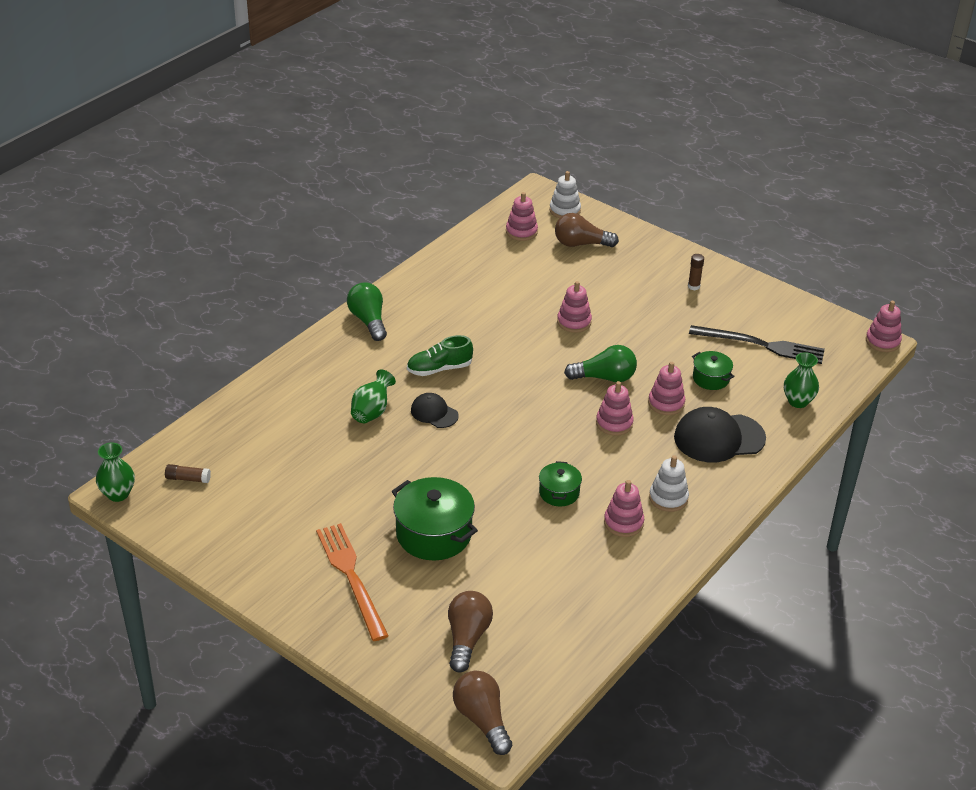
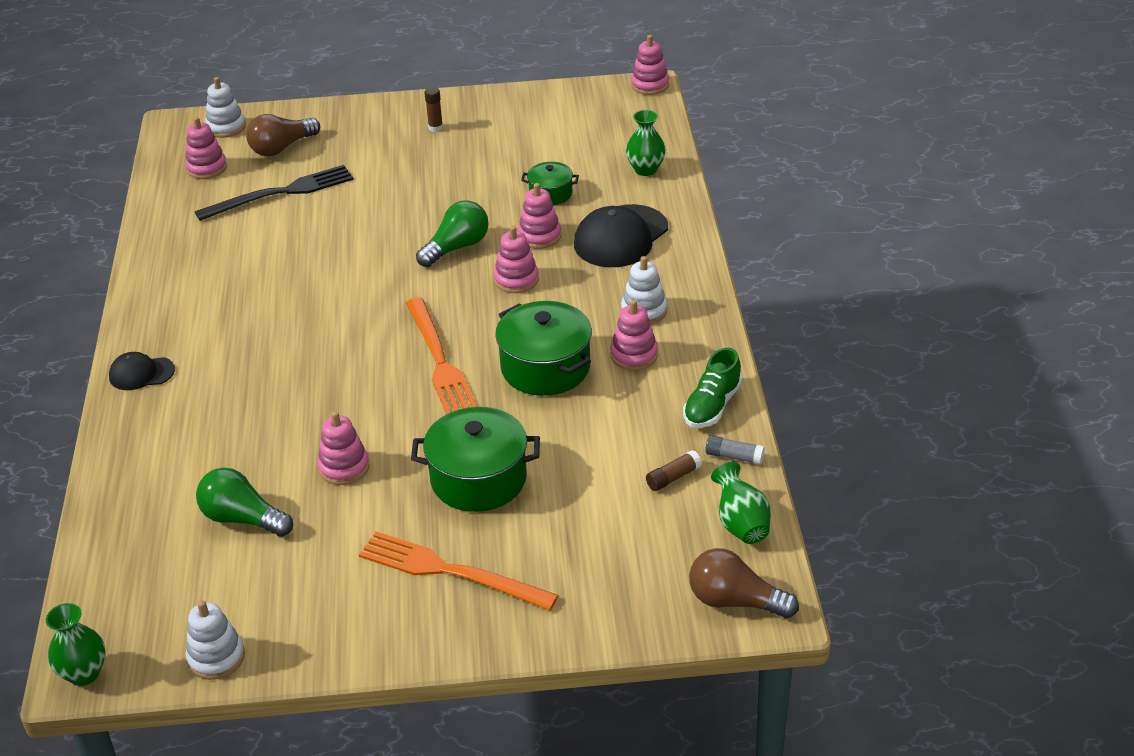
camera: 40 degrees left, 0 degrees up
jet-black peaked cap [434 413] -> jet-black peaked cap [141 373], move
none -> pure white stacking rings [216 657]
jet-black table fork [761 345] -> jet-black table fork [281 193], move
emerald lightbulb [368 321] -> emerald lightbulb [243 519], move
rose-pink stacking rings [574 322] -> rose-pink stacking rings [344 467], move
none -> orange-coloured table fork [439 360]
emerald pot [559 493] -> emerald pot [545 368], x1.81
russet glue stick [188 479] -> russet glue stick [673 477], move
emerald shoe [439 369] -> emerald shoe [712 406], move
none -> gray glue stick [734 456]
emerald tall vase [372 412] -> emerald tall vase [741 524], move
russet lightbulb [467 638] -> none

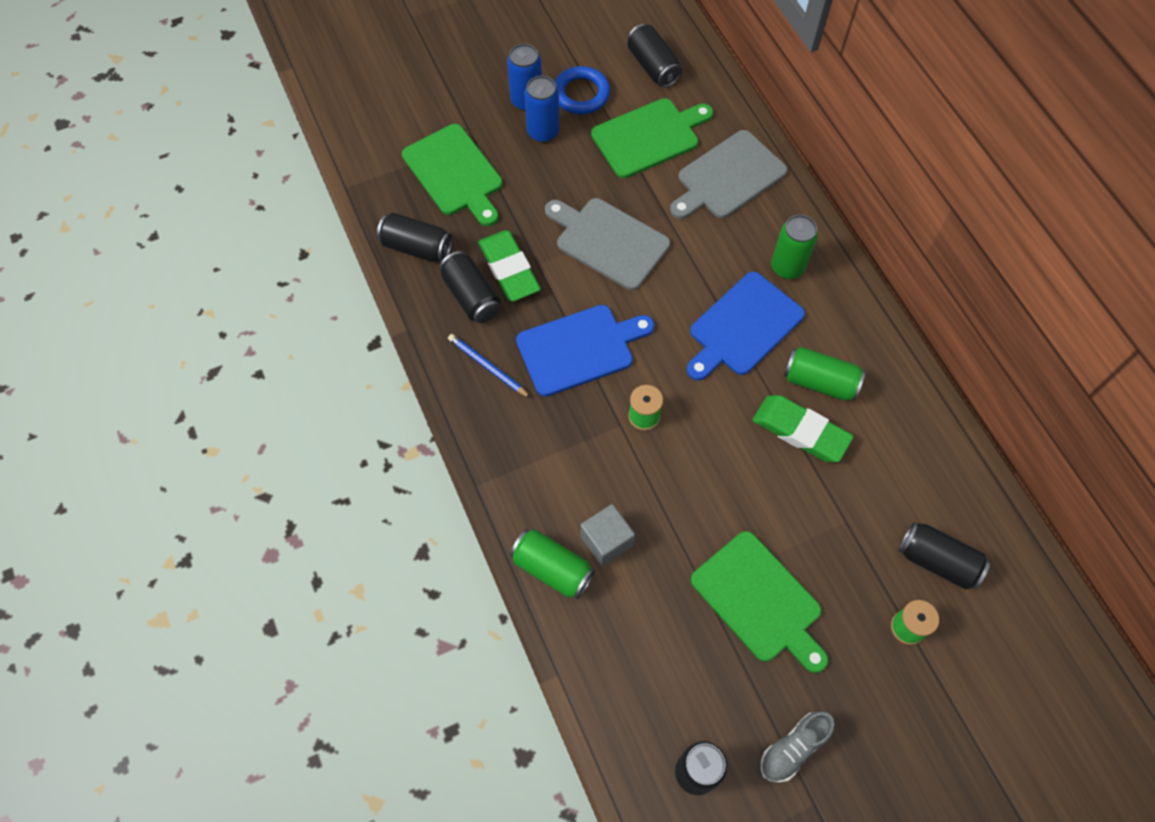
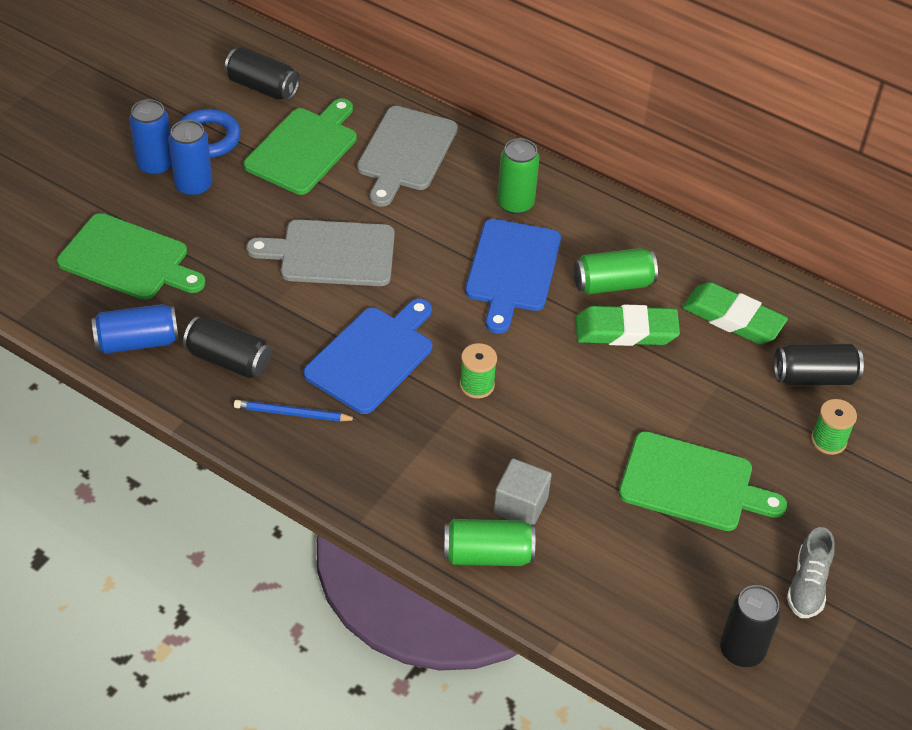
camera: 35 degrees left, 15 degrees down
jet-black tin [417 247] -> blue tin [137 341]
emerald eraser [509 269] -> emerald eraser [732 318], move

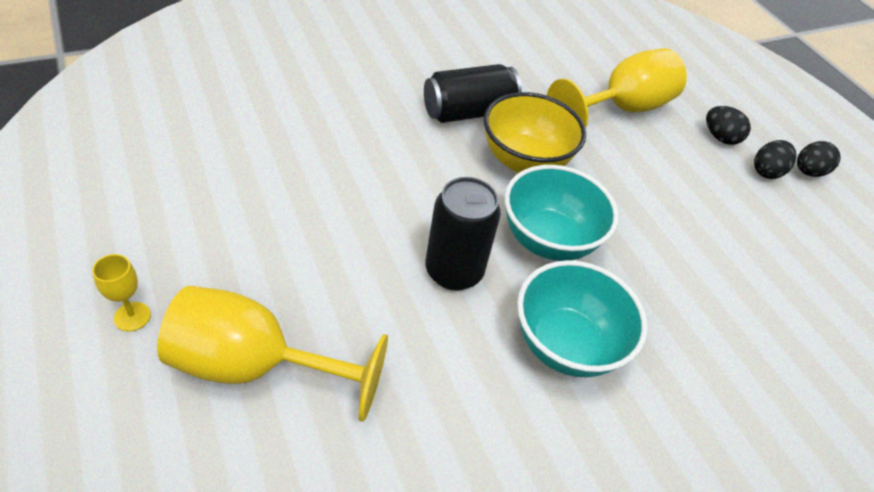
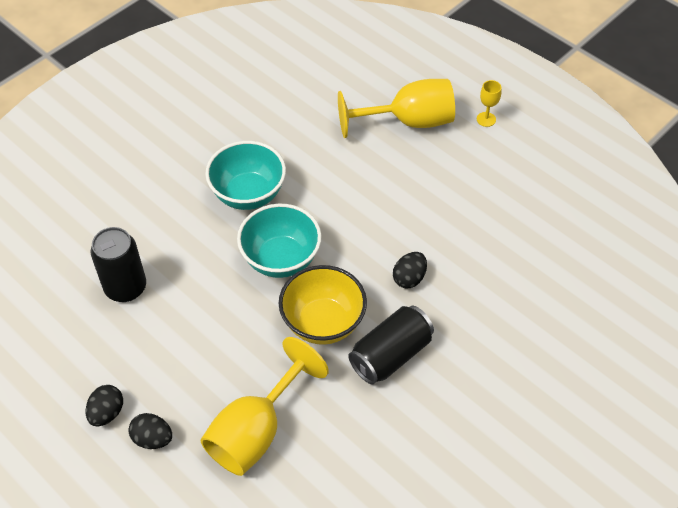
camera: 165 degrees right, 5 degrees up
jet-black tin [454 271] -> jet-black tin [125 288], move
jet-black egg shape [808 172] -> jet-black egg shape [409 278], move

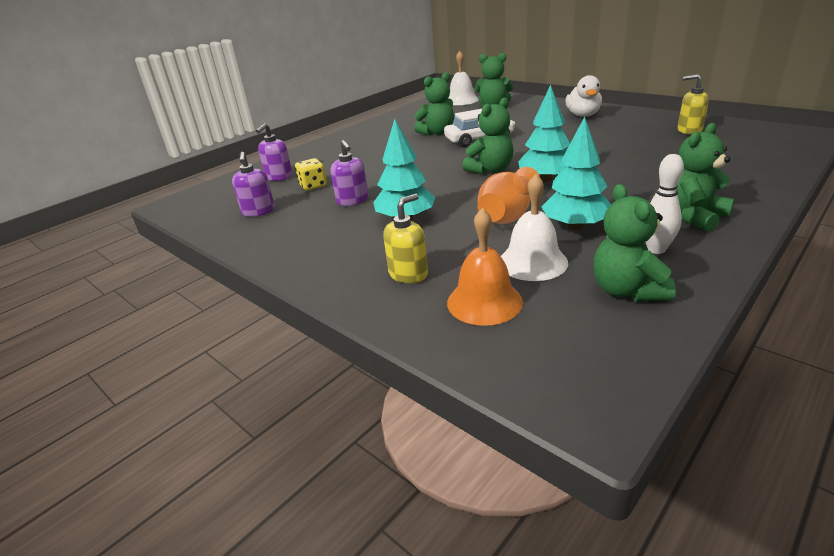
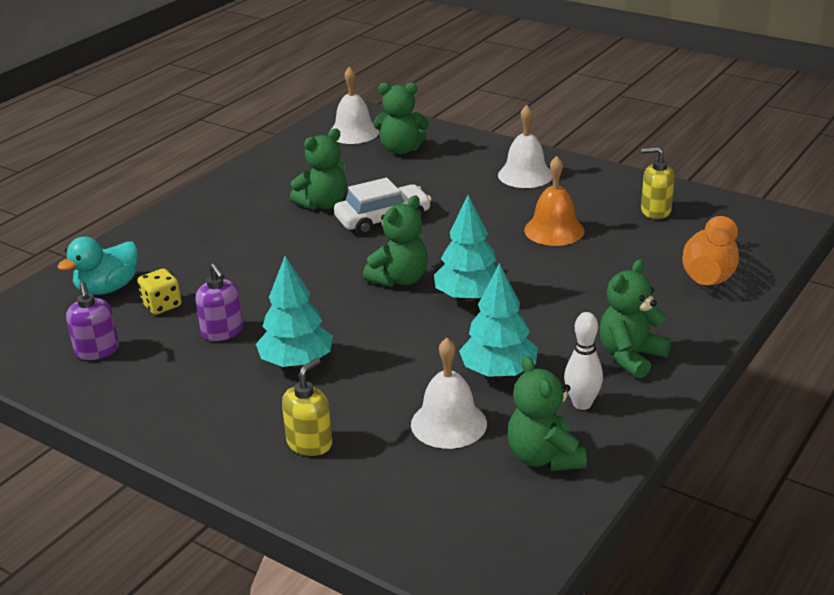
camera: 10 degrees left, 0 degrees up
purple pump bottle [279 177] -> teal duck [108 288]
pure white duck [583 115] -> pure white bell [525 175]
orange-coloured bell [484 302] -> orange-coloured bell [554 230], move
orange-coloured tall vase [508 215] -> orange-coloured tall vase [710 273], move

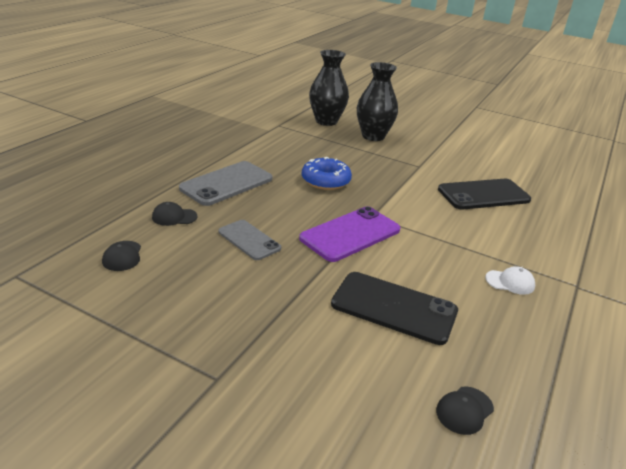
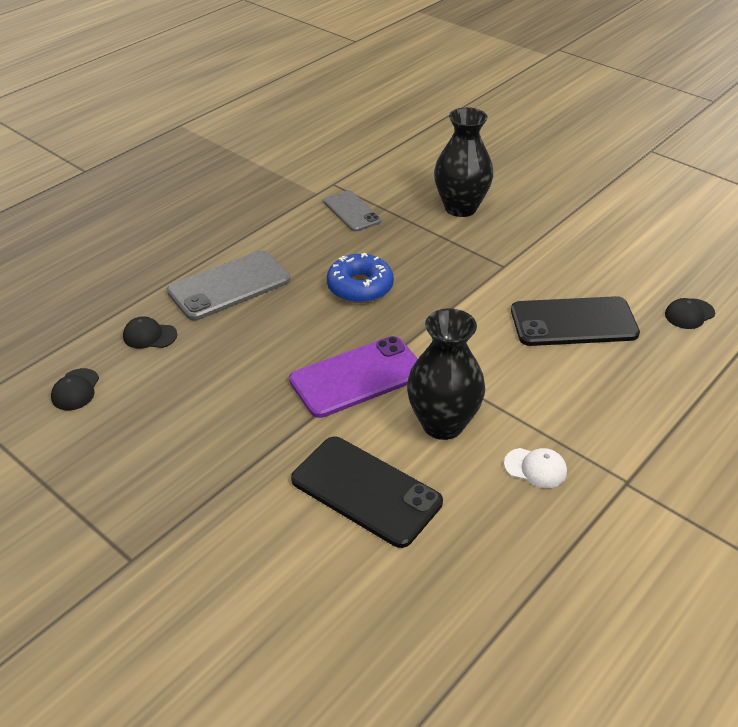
camera: 15 degrees right, 10 degrees up
gray phone [249 240] -> gray phone [352 211], move
jet-black tall vase [326 121] -> jet-black tall vase [442 424], move
jet-black peaked cap [464 410] -> jet-black peaked cap [689 314], move

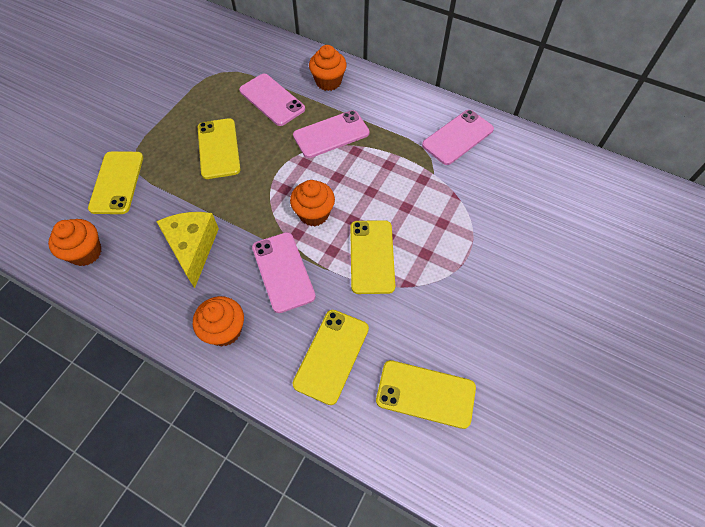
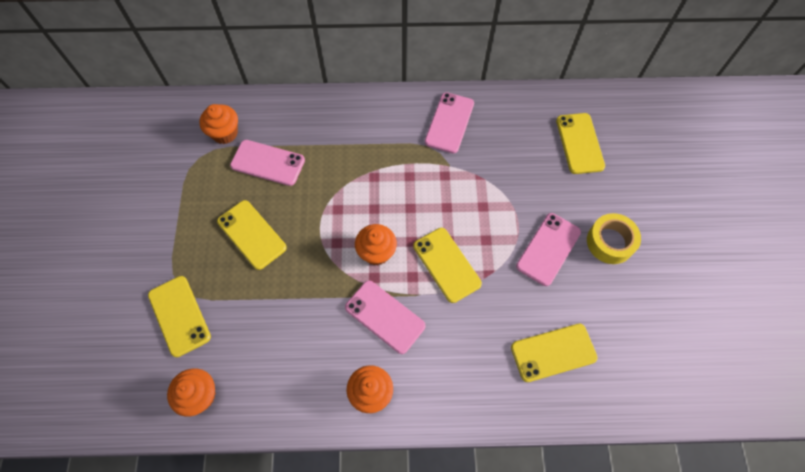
camera: 30 degrees left, 5 degrees up
orange-coloured muffin [328 82] -> orange-coloured muffin [225 133], move
rose-pink phone [331 134] -> rose-pink phone [548 249], move
bright yellow phone [331 356] -> bright yellow phone [579 143], move
none -> bright yellow sticky tape [610 242]
bright yellow cheese [193 248] -> none

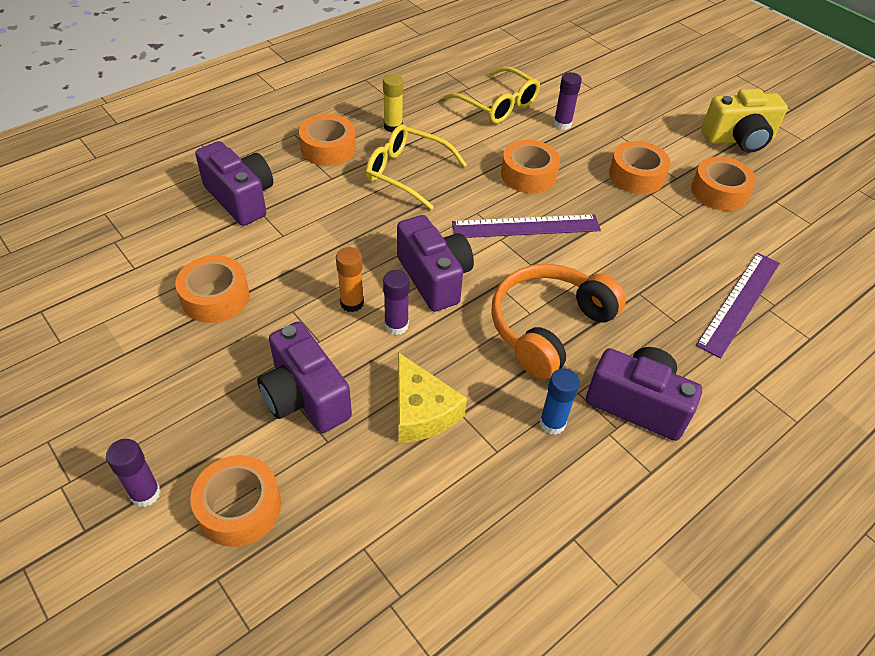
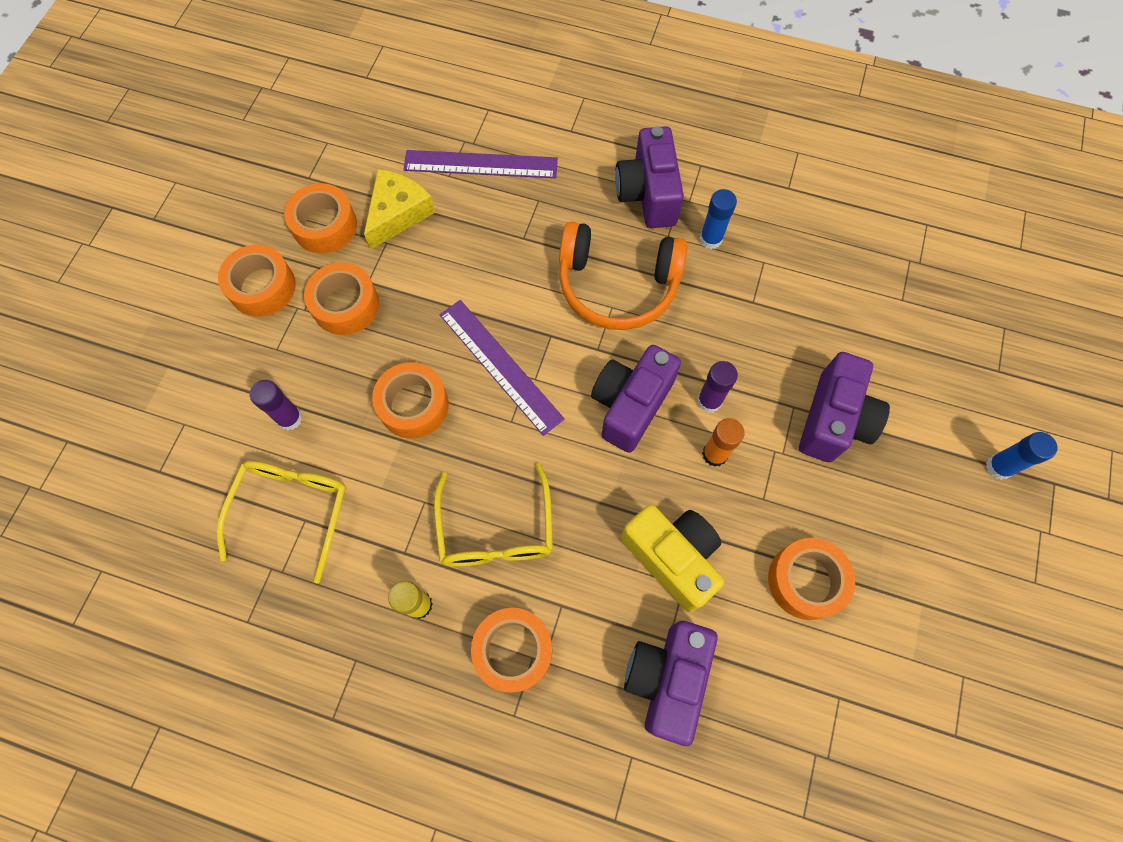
camera: 120 degrees left, 20 degrees up
orange-coloured sticky tape [239 507] -> orange-coloured sticky tape [262 287], move
bright yellow cheese [421 411] -> bright yellow cheese [398 213], move
bright yellow compact camera [738 139] -> bright yellow compact camera [672 557], move
purple glue stick [145 493] -> blue glue stick [998 467]

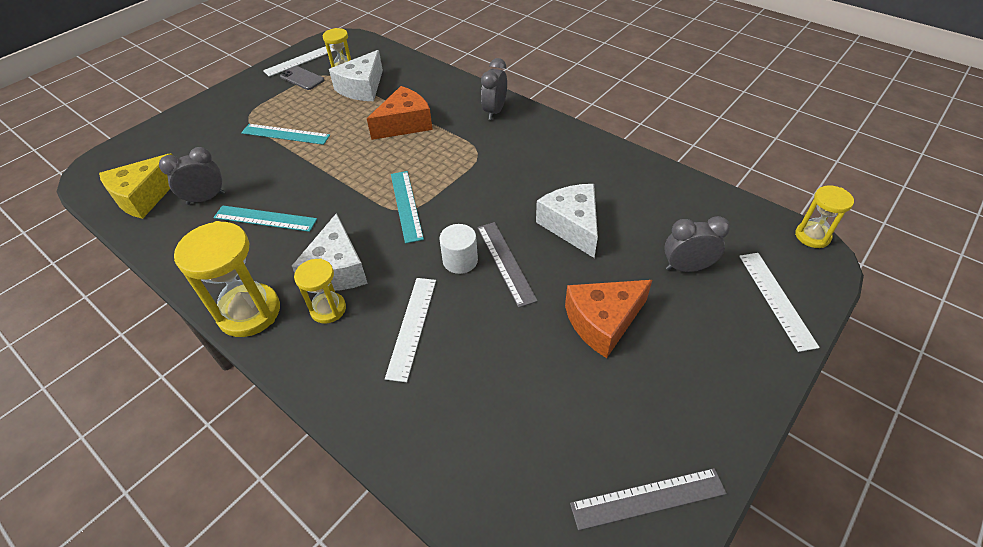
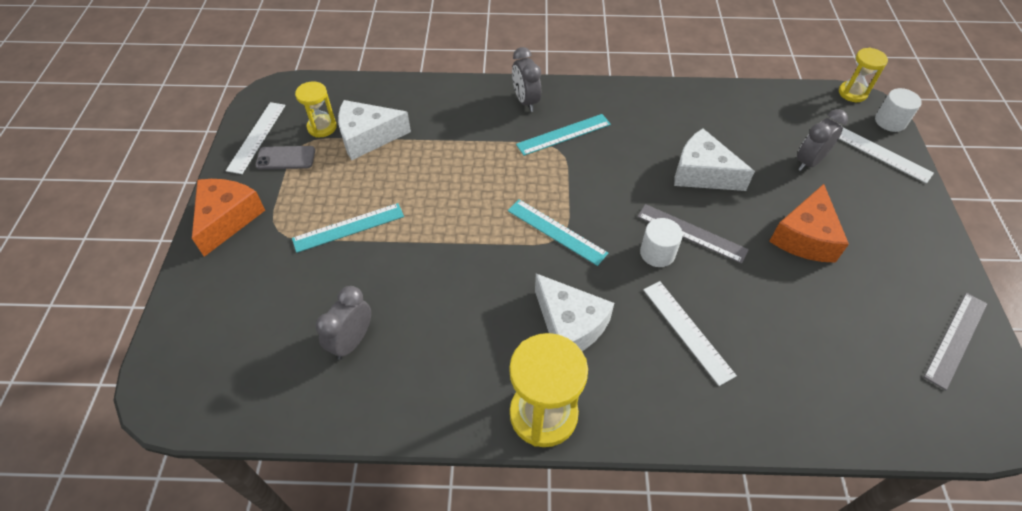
camera: 40 degrees left, 5 degrees up
orange-coloured cheese [404 124] -> orange-coloured cheese [227 219], move
pure white cheese [362 88] -> pure white cheese [368 137], 90 degrees clockwise
teal straightedge [265 218] -> teal straightedge [564 134], move
none -> pure white cylinder shape [890 121]
bright yellow cheese [144 196] -> none
bright yellow sand timer [328 309] -> none

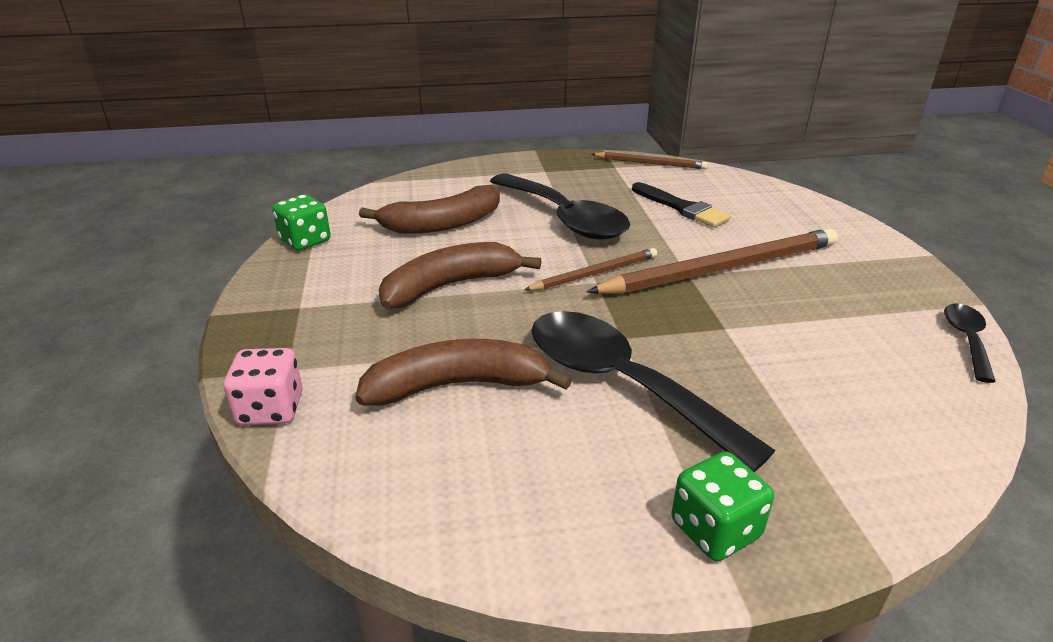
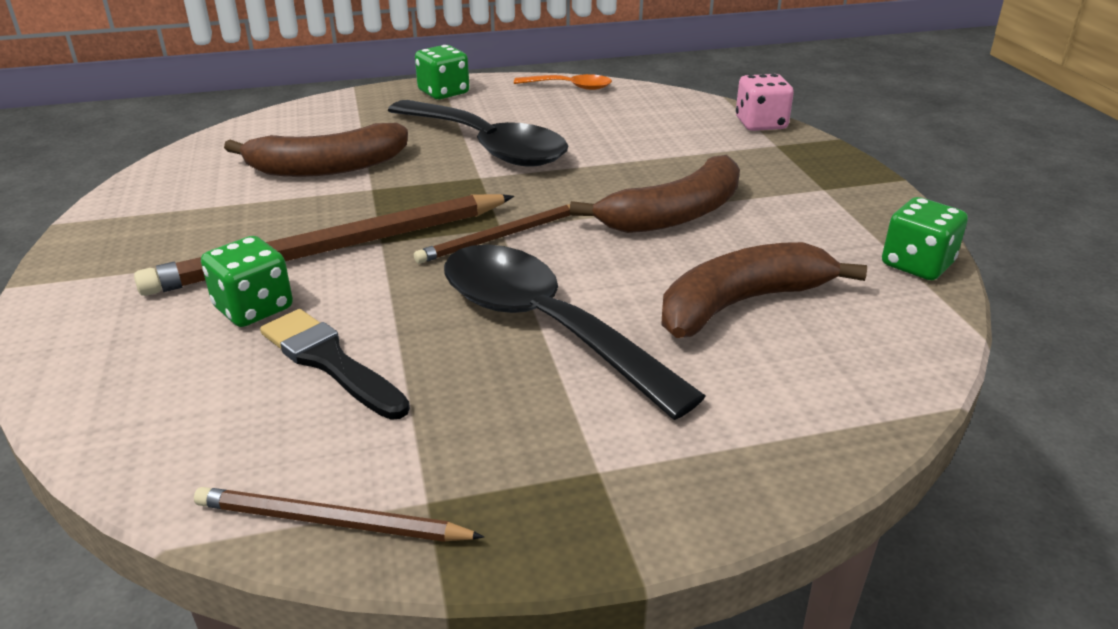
camera: 175 degrees right, 0 degrees up
none -> emerald dice [253 308]
russet toy banana [457 385] -> russet toy banana [327 168], move
none -> orange-coloured teaspoon [570 87]
jet-black teaspoon [967 340] -> none

